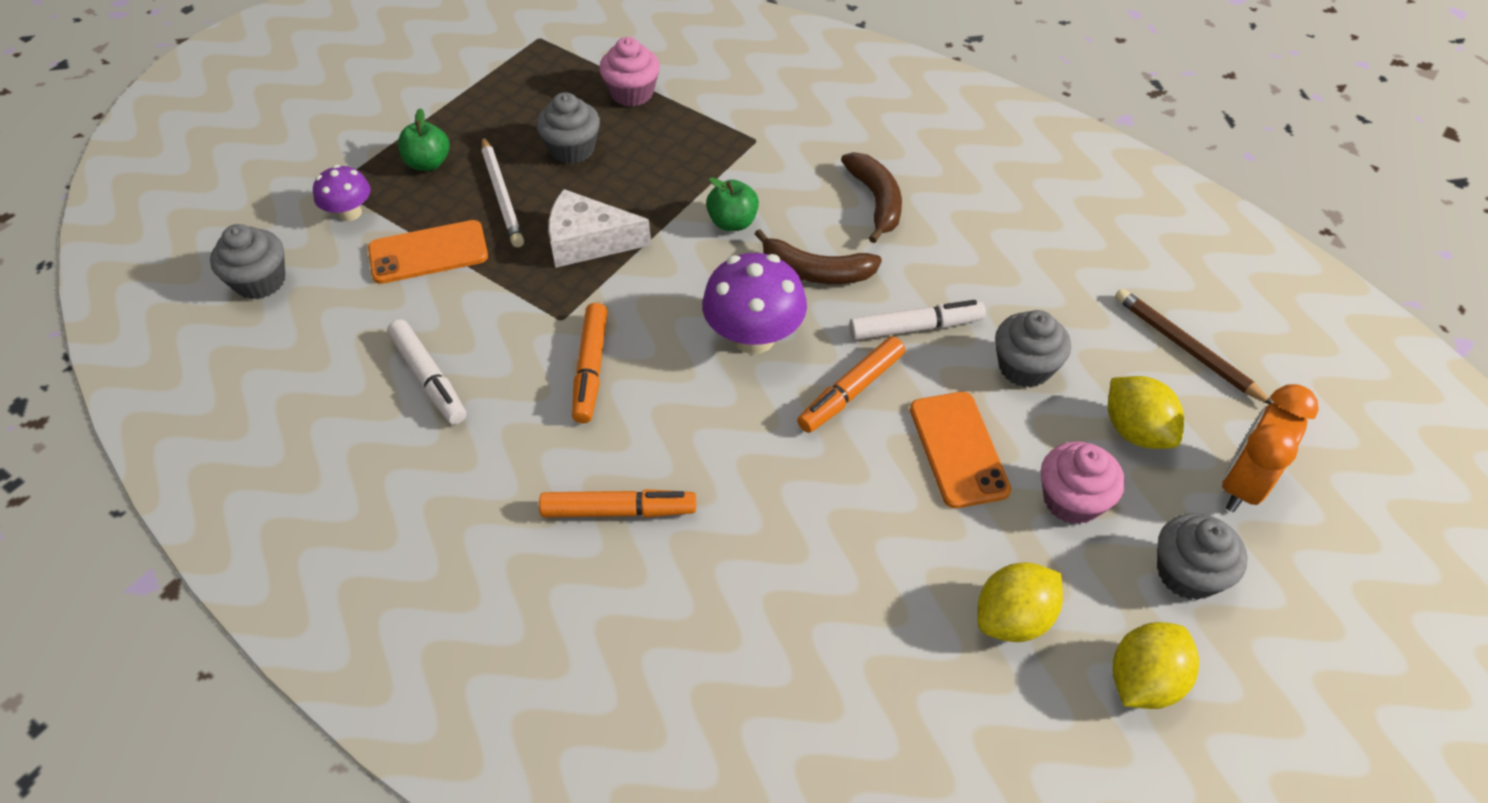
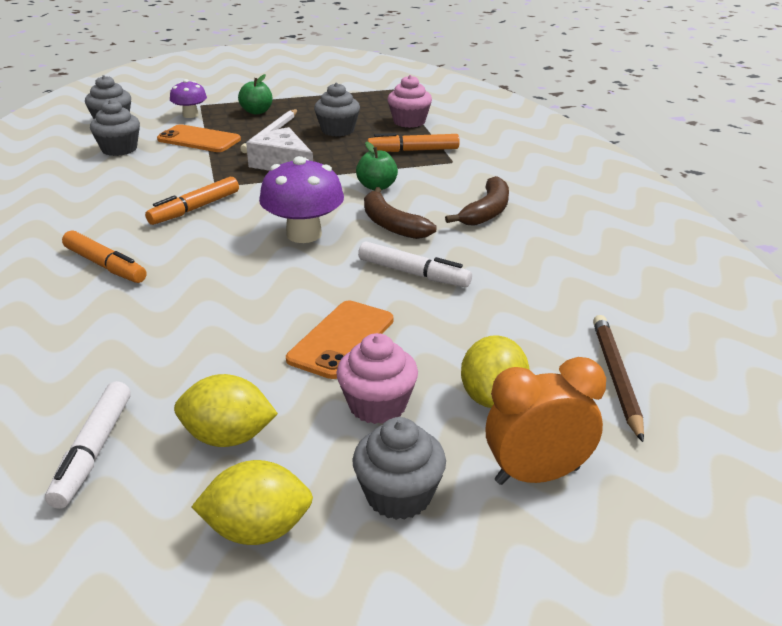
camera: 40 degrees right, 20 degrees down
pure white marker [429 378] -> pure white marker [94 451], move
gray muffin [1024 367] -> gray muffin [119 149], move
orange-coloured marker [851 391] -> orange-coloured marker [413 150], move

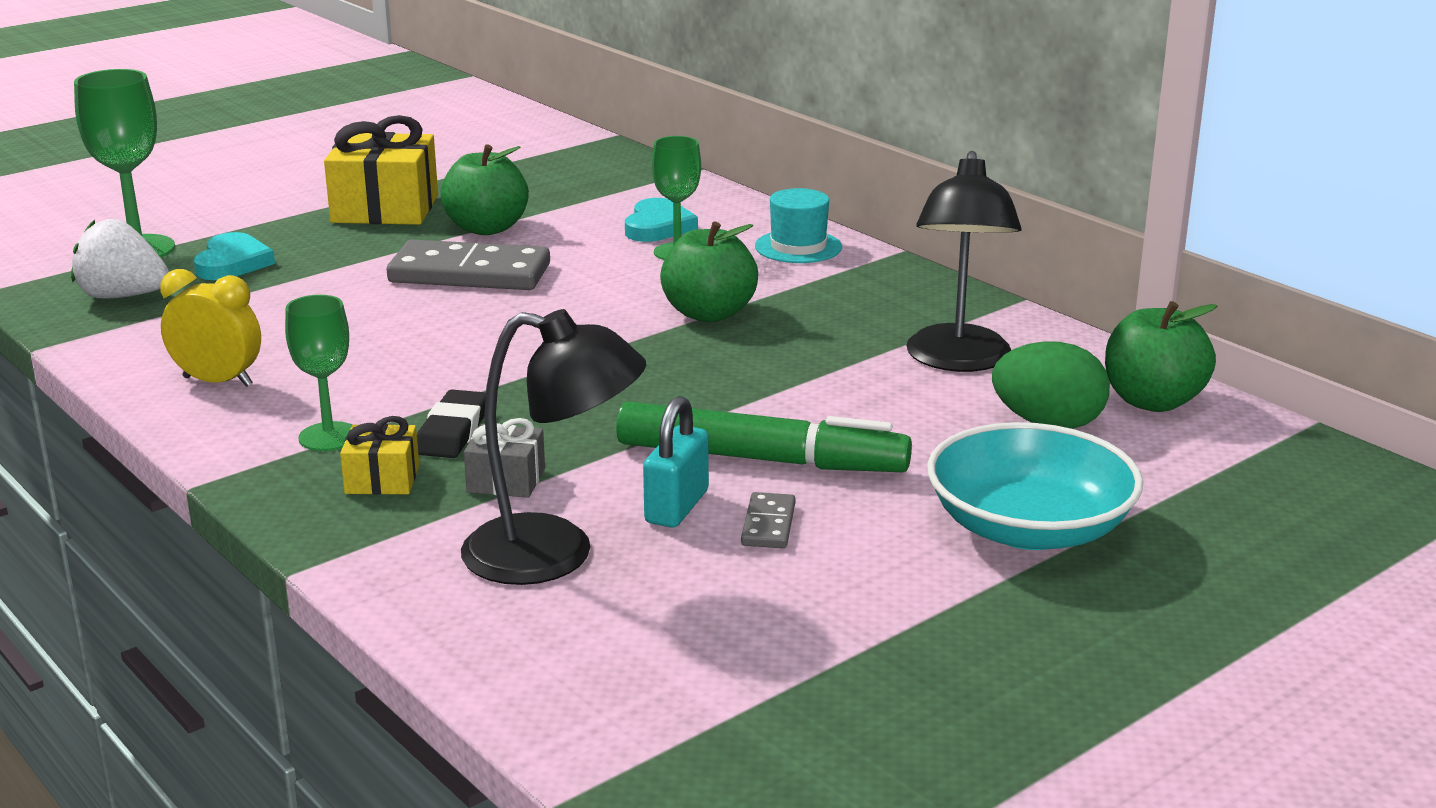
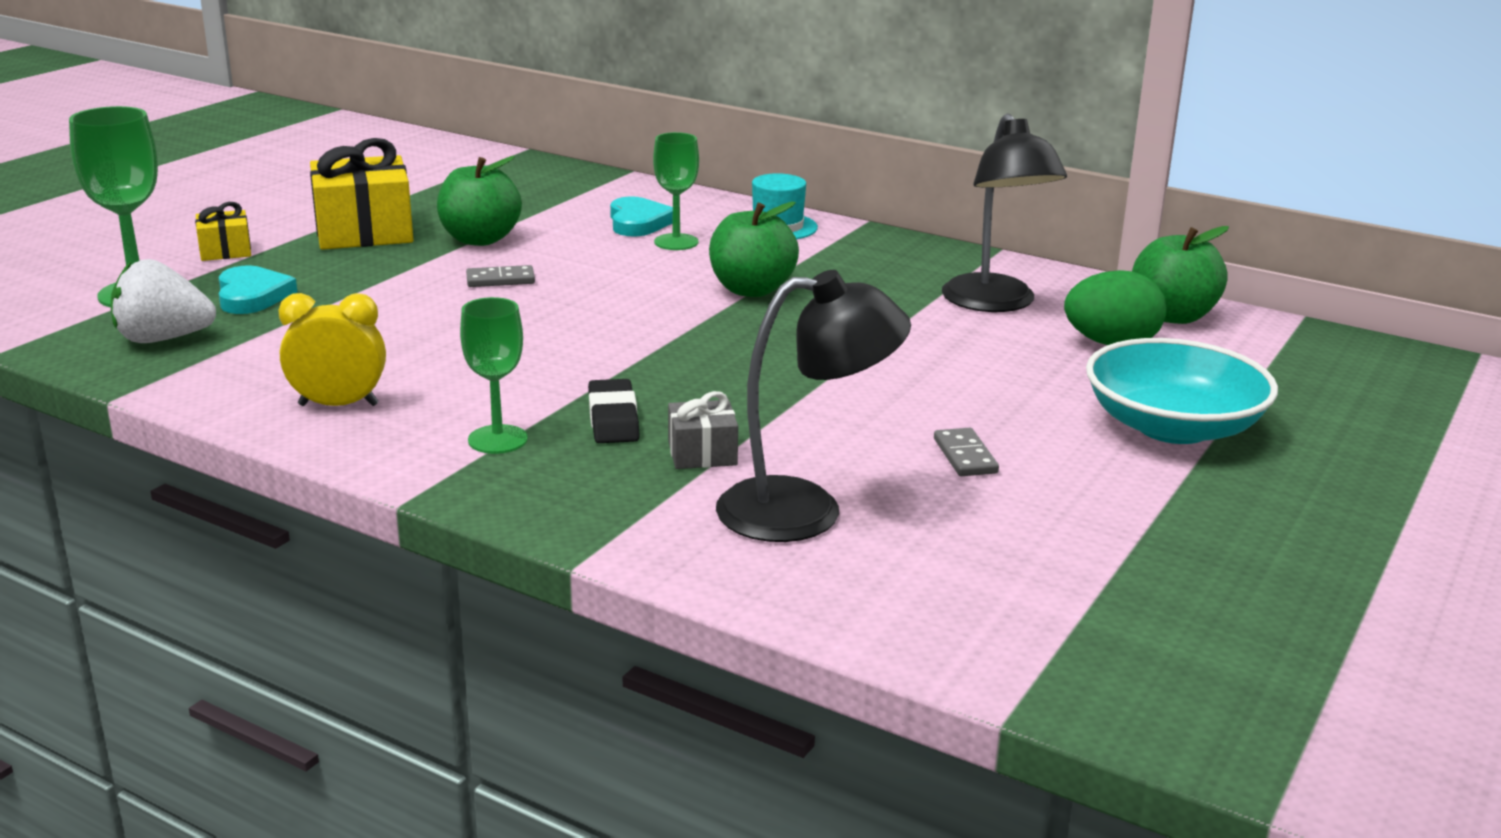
camera: 20 degrees left, 0 degrees up
bright yellow wrapped gift [382 479] -> bright yellow wrapped gift [225 251], move
gray domino piece [470 273] -> gray domino piece [500 280], x0.46
emerald marker [761 459] -> none
teal small lock [676 507] -> none

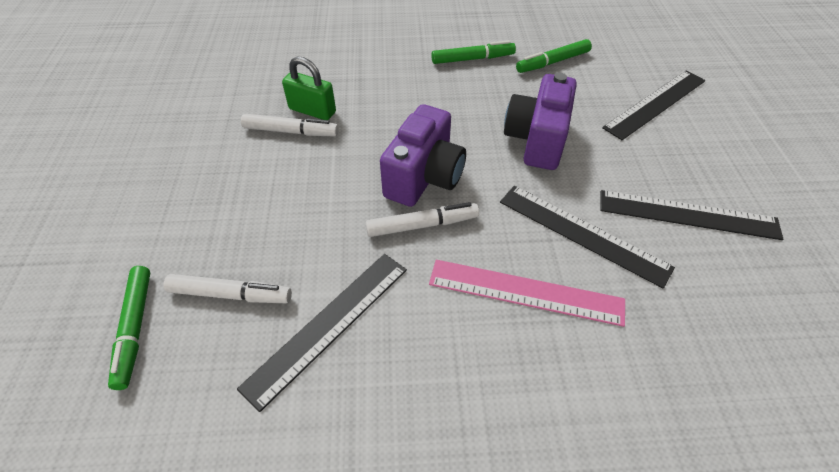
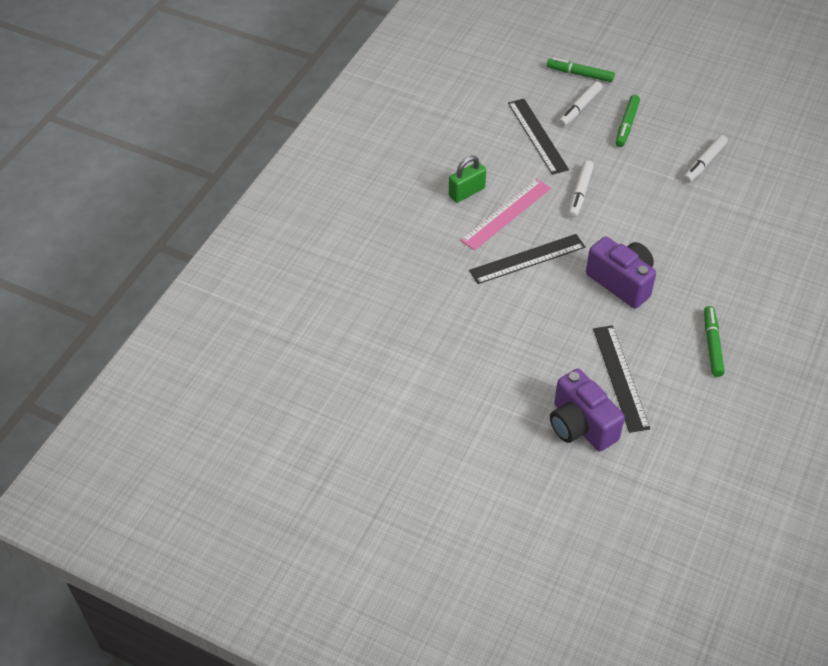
camera: 120 degrees right, 0 degrees up
emerald small lock [312 111] -> emerald small lock [466 192], move
purple compact camera [424 177] -> purple compact camera [580 425], move
emerald marker [473 59] -> emerald marker [626 125], move
jet-black straightedge [687 214] -> none

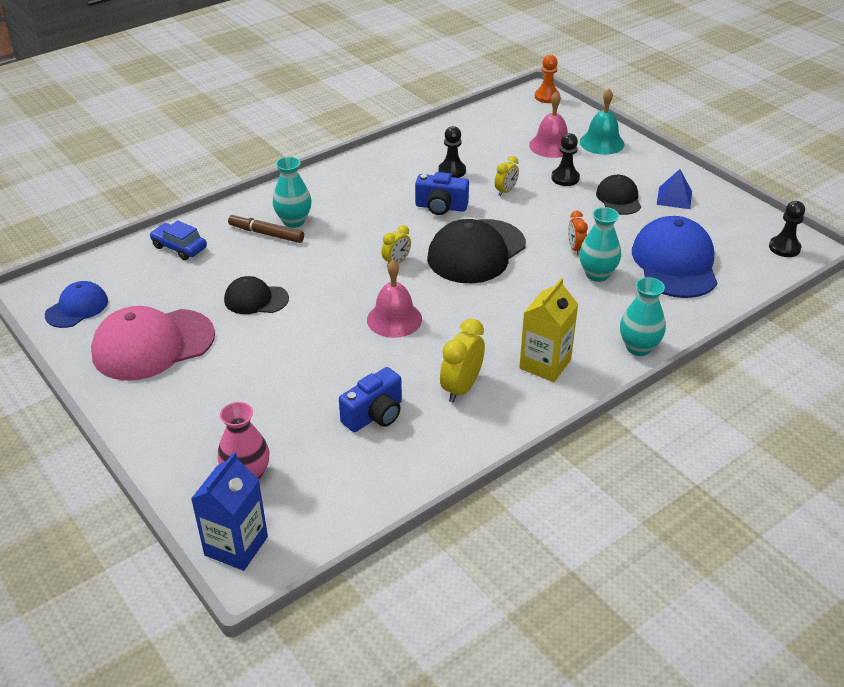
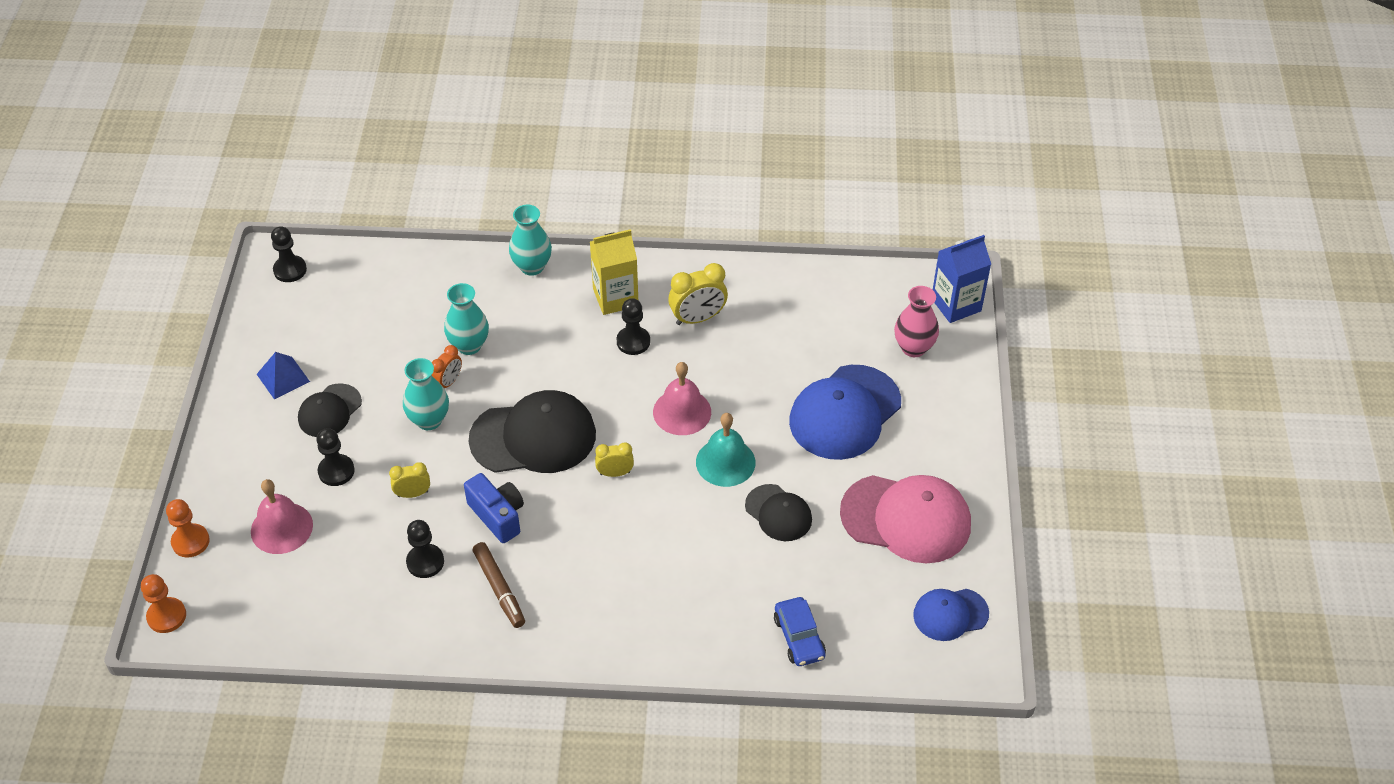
camera: 140 degrees left, 10 degrees up
none -> orange-coloured chess pawn [190 541]
teal tall vase [294 221] -> teal tall vase [429 420], move
russet marker [266 234] -> russet marker [499 589], move
none -> jet-black chess pawn [633 342]
teal bell [602 142] -> teal bell [725 462], move
blue peaked cap [675 263] -> blue peaked cap [844 413], move
blue compact camera [374 415] -> none

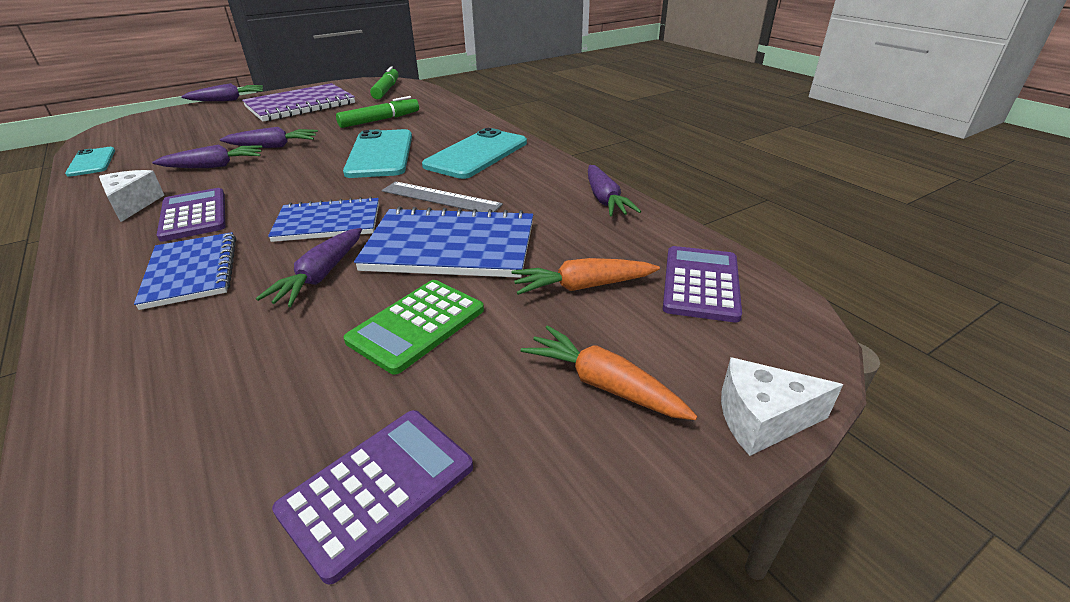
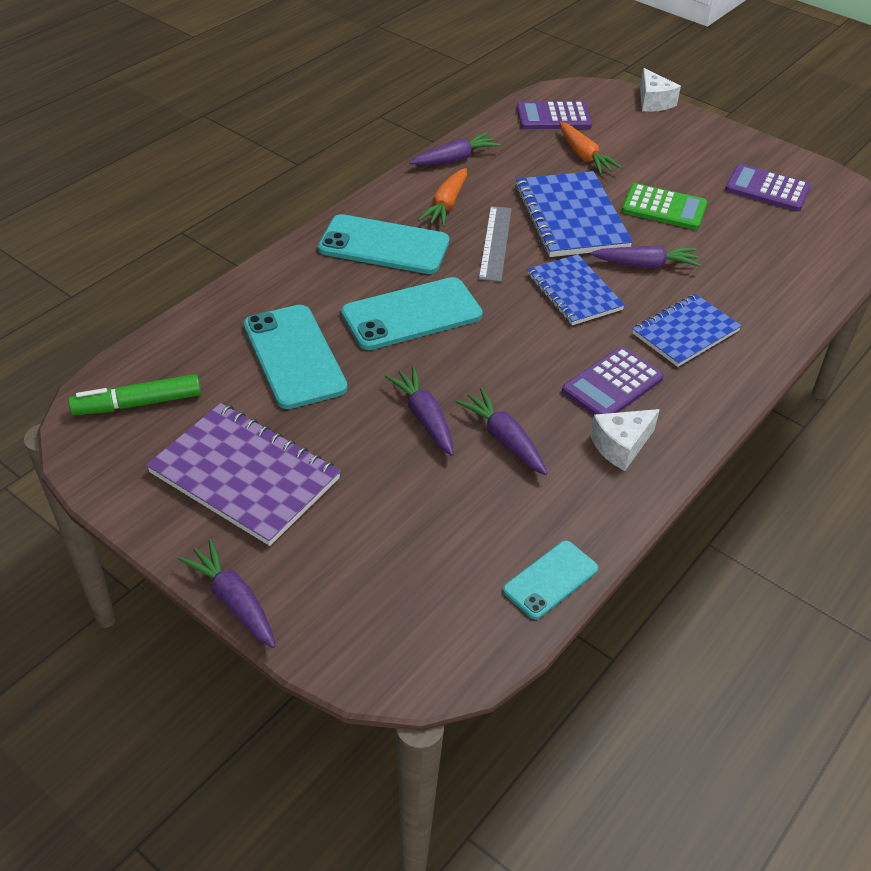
camera: 110 degrees left, 10 degrees up
emerald marker [380 120] -> teal phone [294 356]
orange-coloured root vegetable [604 384] -> orange-coloured root vegetable [446 205], move

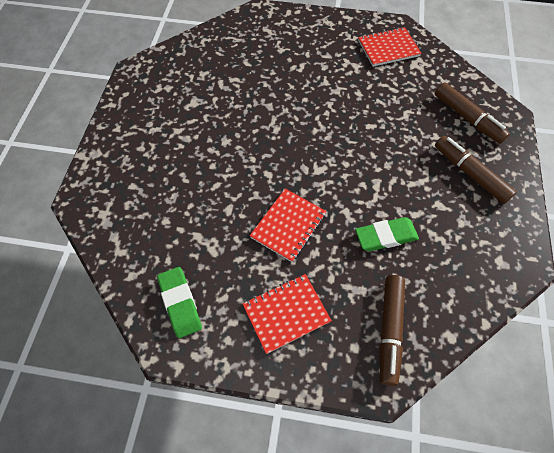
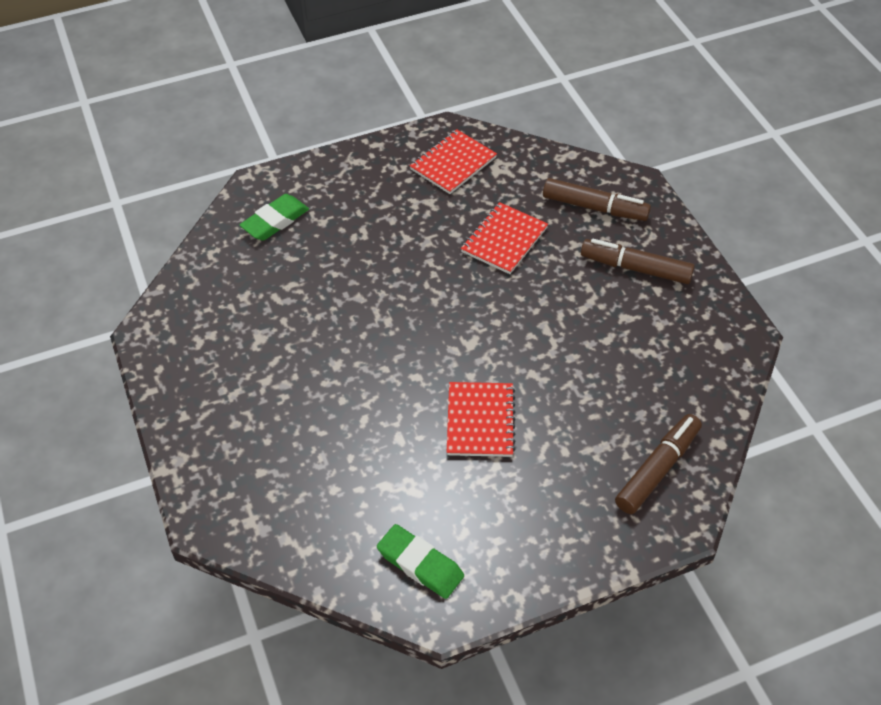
camera: 30 degrees left, 10 degrees down
emerald eraser [386 236] -> emerald eraser [275 221], move
scarlet notepad [286 313] -> scarlet notepad [504 240], move
russet marker [389 330] -> russet marker [657 469], 120 degrees counterclockwise

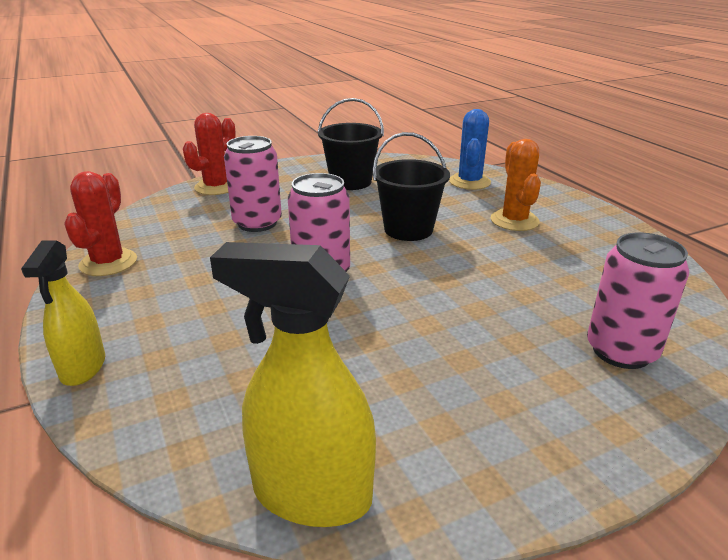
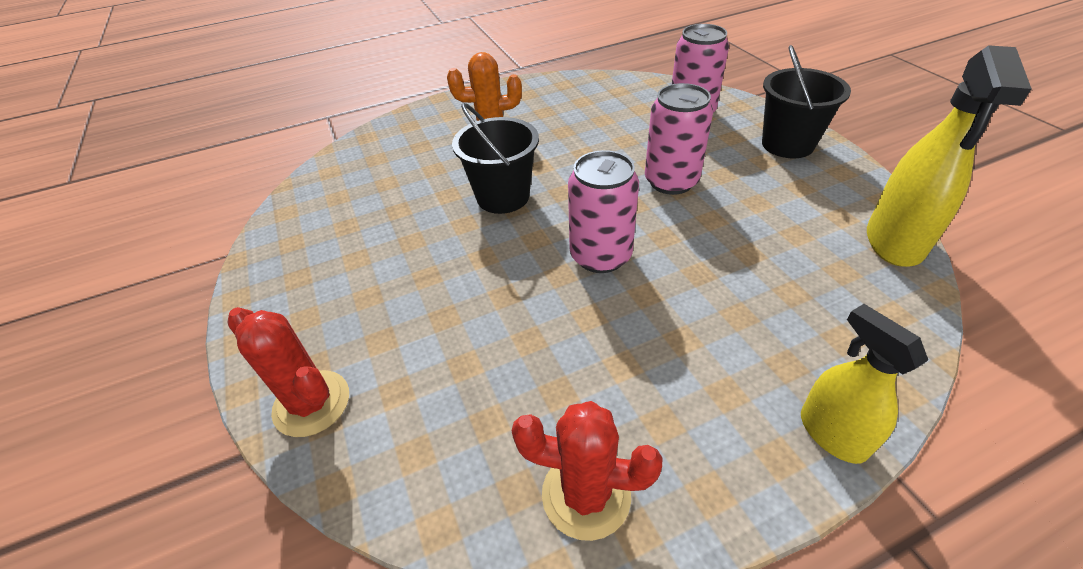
camera: 85 degrees left, 15 degrees up
rose-pink tin [257 223] -> rose-pink tin [671 181], move
jet-black bucket [350 182] -> jet-black bucket [787 144], move
bright yellow spray bottle [83 368] -> bright yellow spray bottle [832 433], 120 degrees counterclockwise
blue saguaro cactus [469 182] -> none

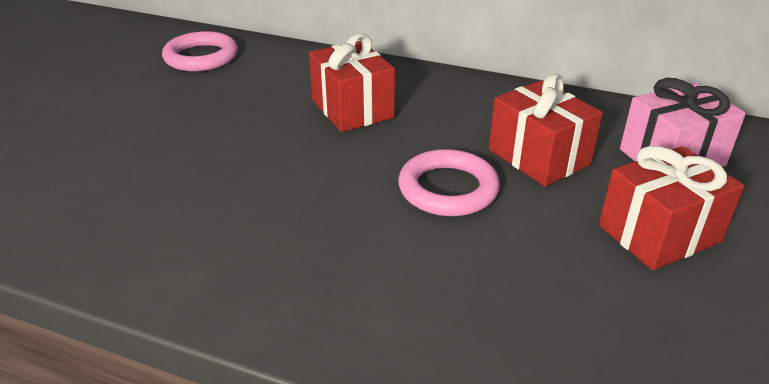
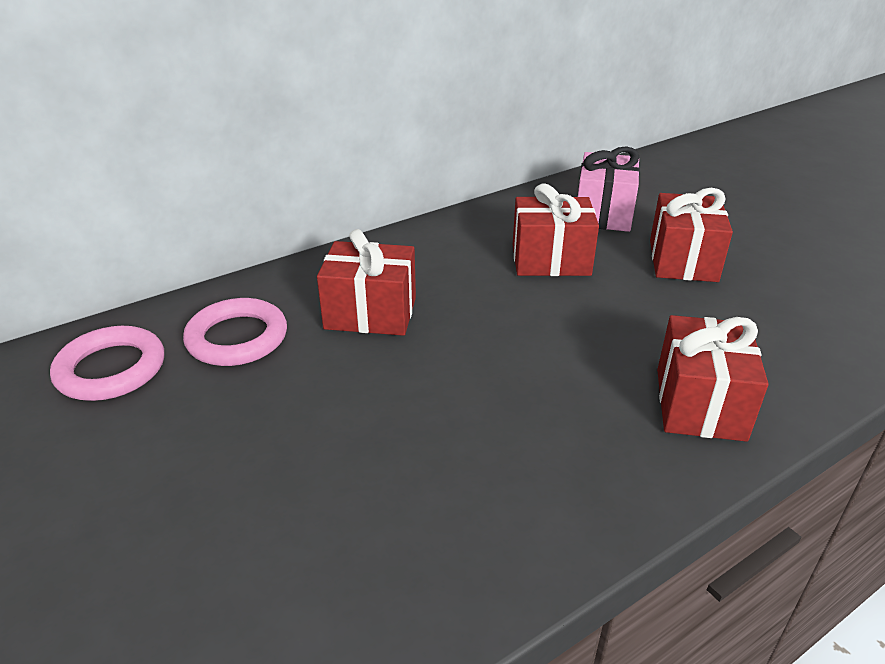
camera: 55 degrees left, 0 degrees up
rose-pink ring [448 189] -> rose-pink ring [237 338], move
none -> scarlet wrapped gift [699 404]

